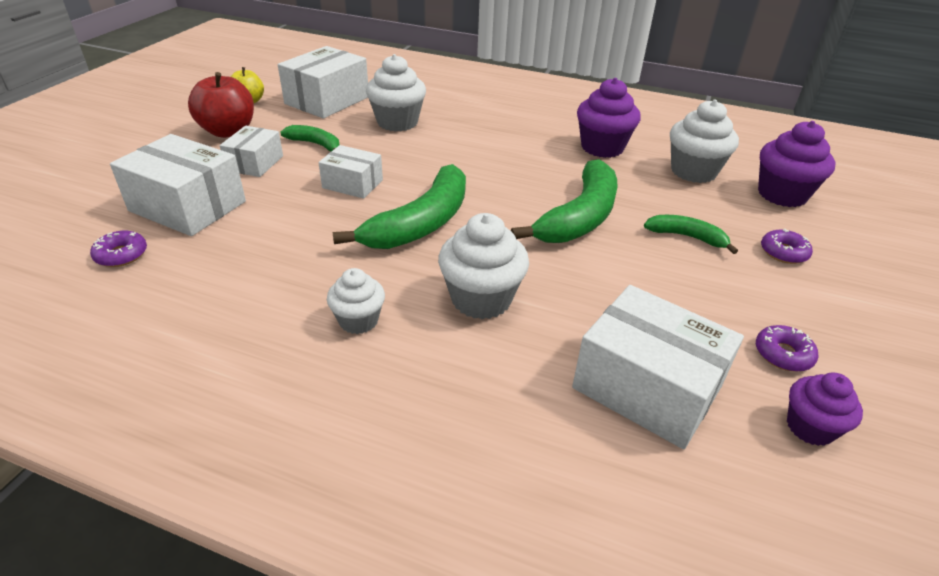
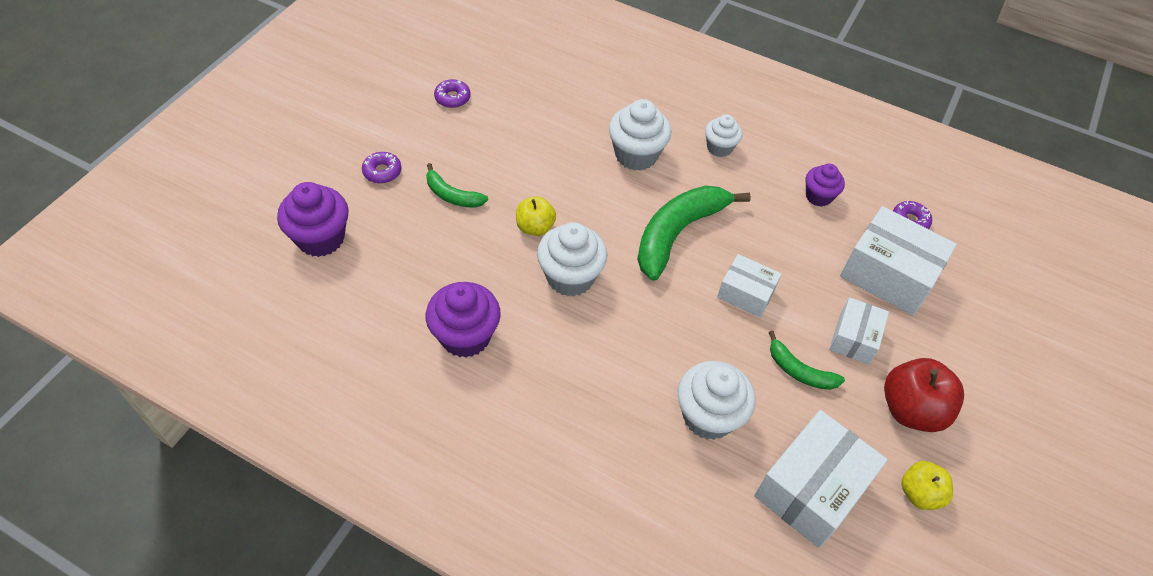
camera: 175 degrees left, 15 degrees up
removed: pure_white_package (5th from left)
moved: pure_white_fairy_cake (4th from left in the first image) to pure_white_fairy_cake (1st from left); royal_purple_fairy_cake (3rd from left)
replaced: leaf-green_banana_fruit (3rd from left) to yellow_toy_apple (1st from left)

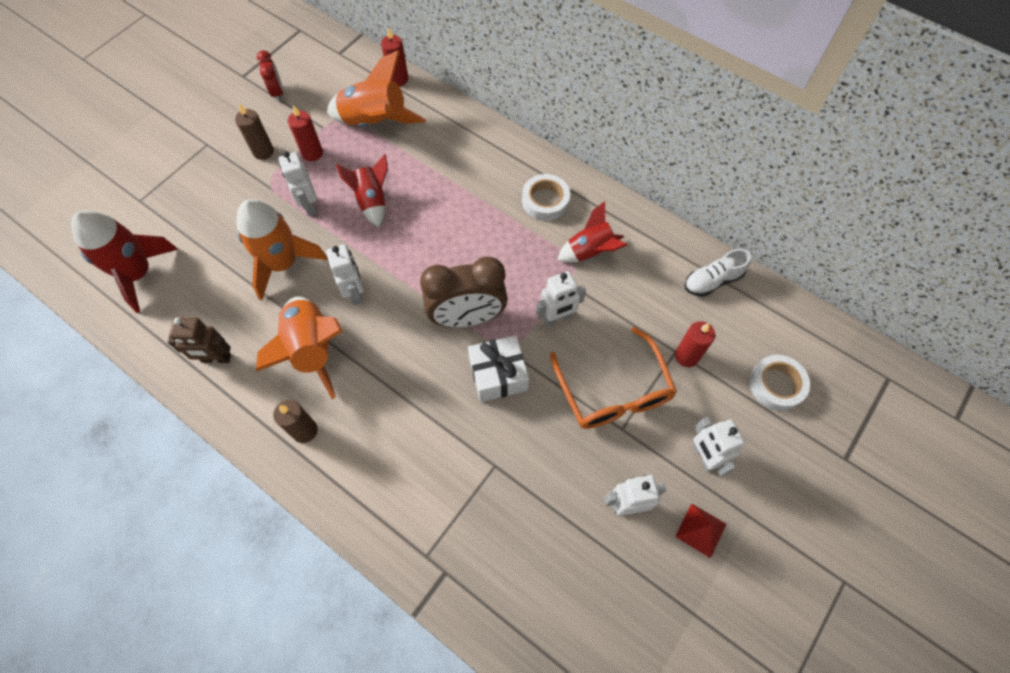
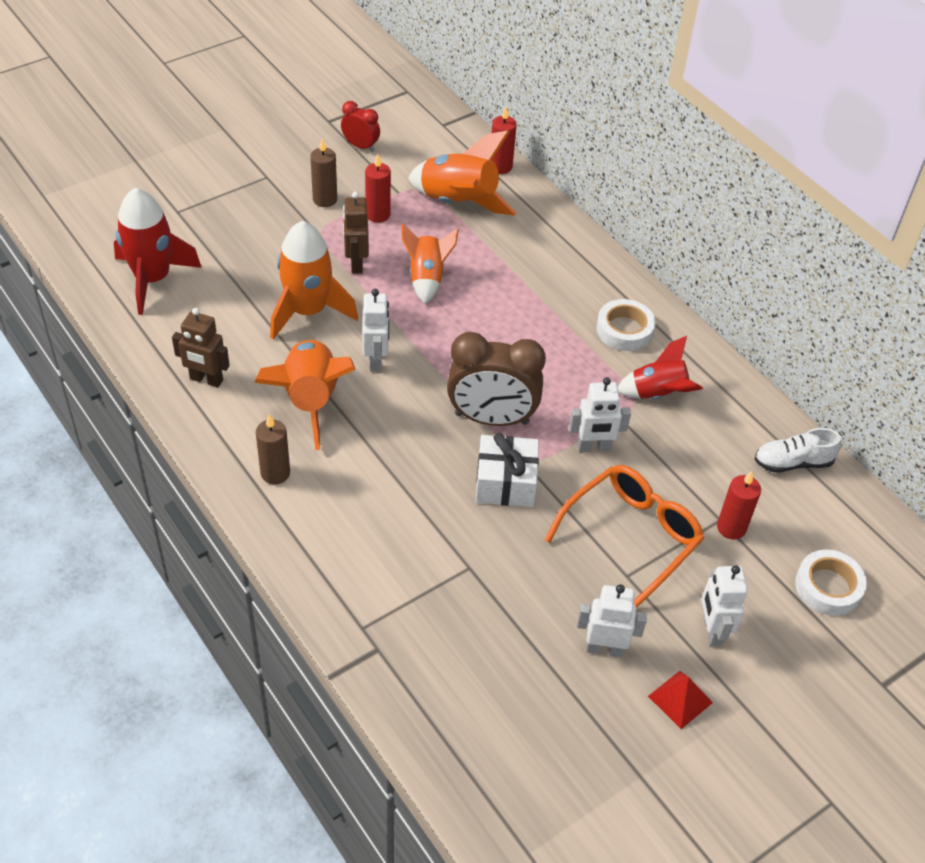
camera: 15 degrees right, 15 degrees down
recoloured: pure_white_robot (1st from left) to brown_robot (2nd from left); red_toy_rocket (2nd from left) to bright_orange_toy_rocket (3rd from left)
turned: red_bedside_clock 60 degrees counterclockwise; bright_orange_spectacles 135 degrees counterclockwise

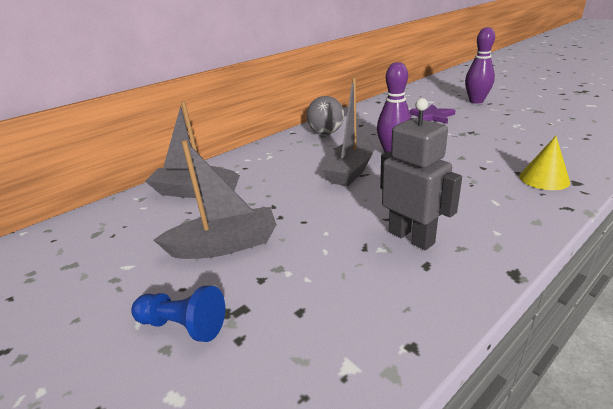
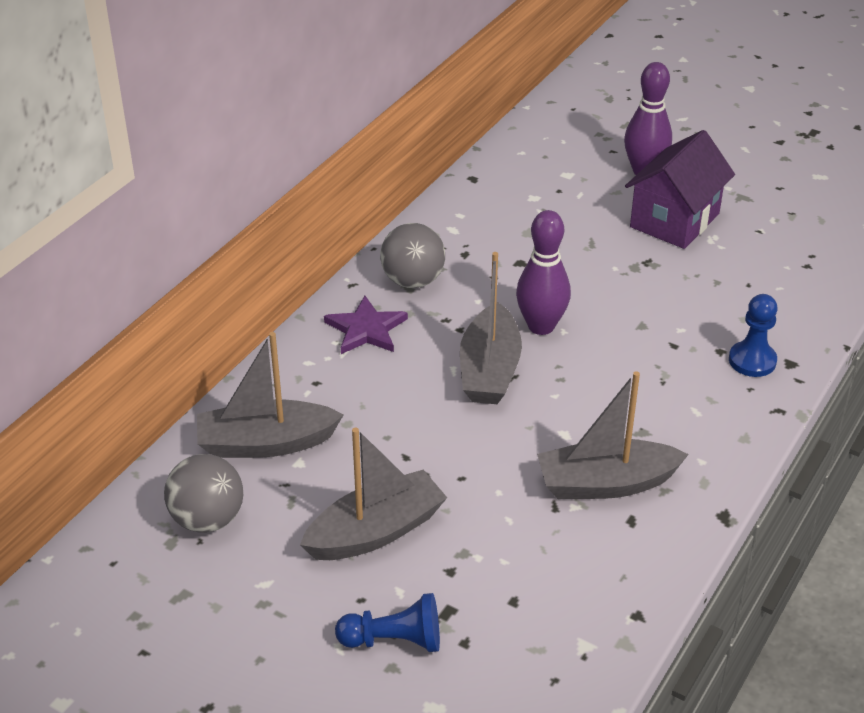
camera: 20 degrees left, 10 degrees up
added: gray_ball (1st from left); royal_purple_house
moved: royal_purple_five-pointed_star
replaced: gray_robot to gray_boat (4th from left); yellow_cone_shape to cobalt_chess_pawn (2nd from left)

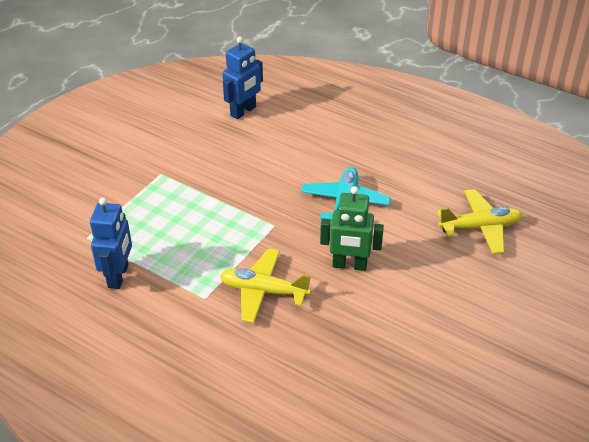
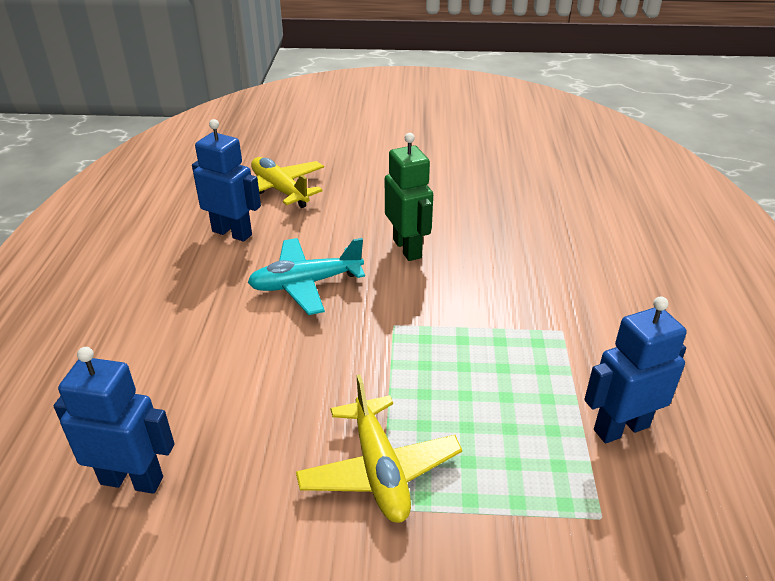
camera: 120 degrees left, 5 degrees down
added: cobalt_robot (2nd from left)
moved: yellow_aeroplane (1st from left in the first image) to yellow_aeroplane (2nd from left)

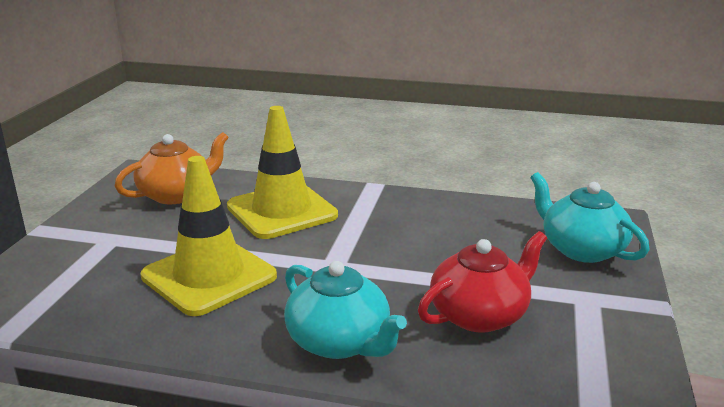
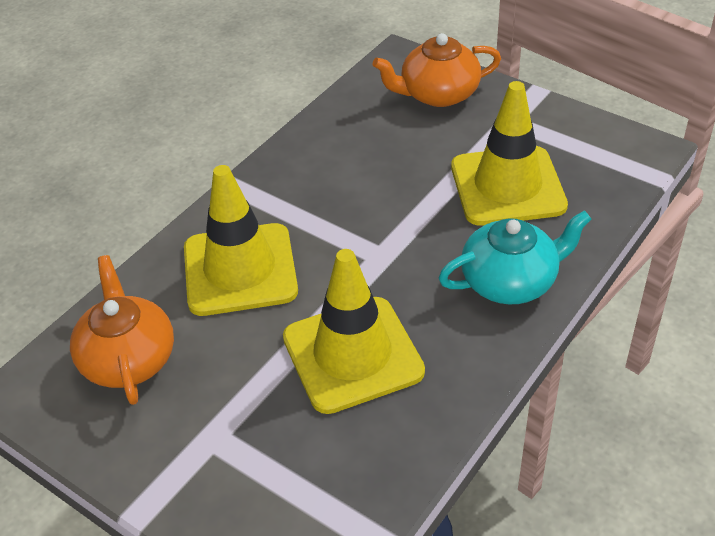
camera: 65 degrees left, 20 degrees up
replaced: red_tea_pot to yellow_road_cone (3rd from left)
recoloured: aqua_tea_pot (2nd from left) to bright_orange_tea_pot (2nd from left)

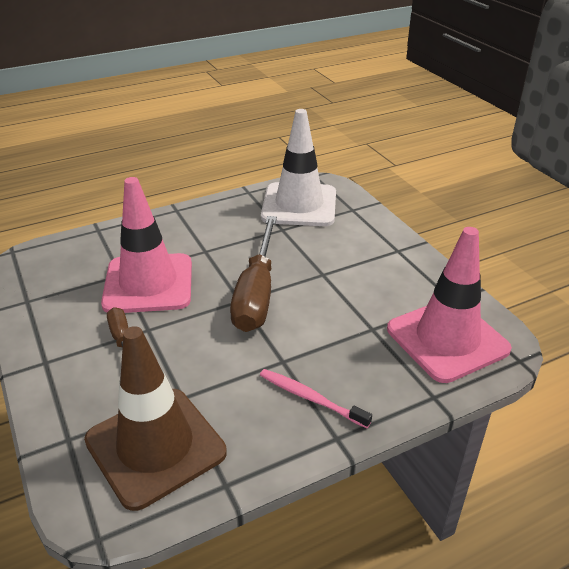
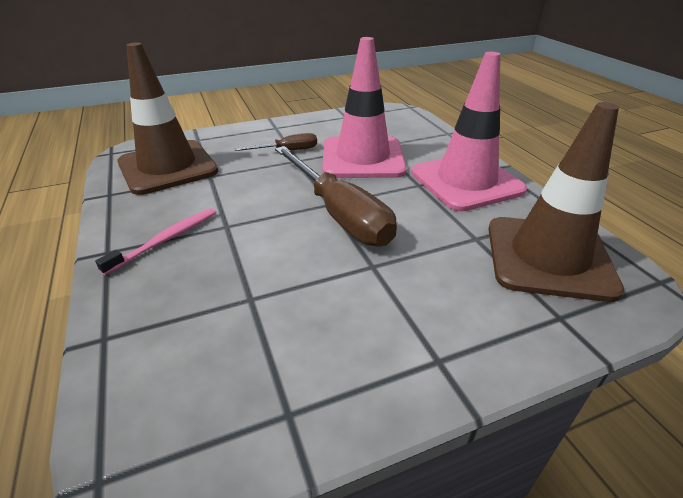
camera: 95 degrees right, 0 degrees up
moved: rose-pink_road_cone (2nd from left)
recoloured: pure_white_road_cone to brown_road_cone (2nd from left)
turned: brown_screwdriver (2nd from left) 135 degrees counterclockwise

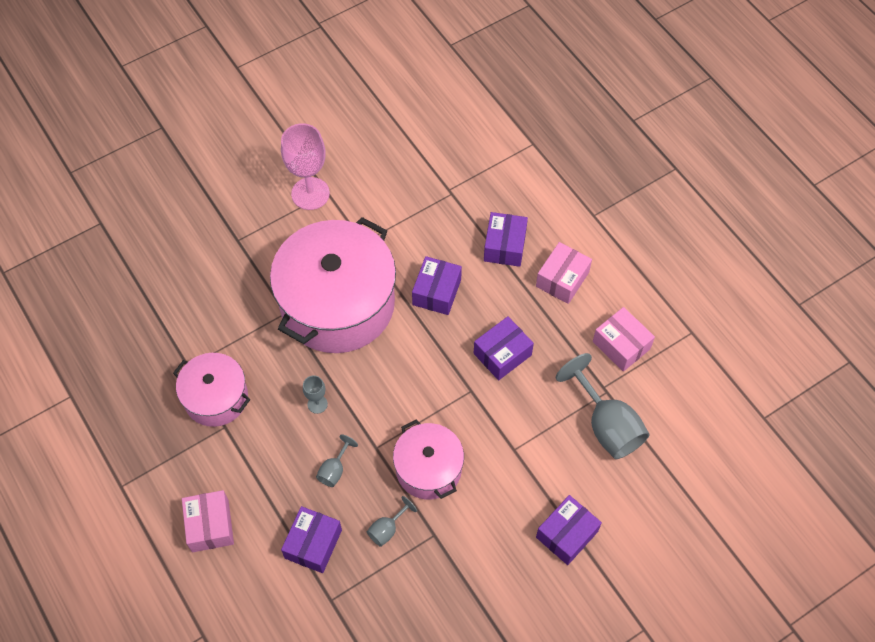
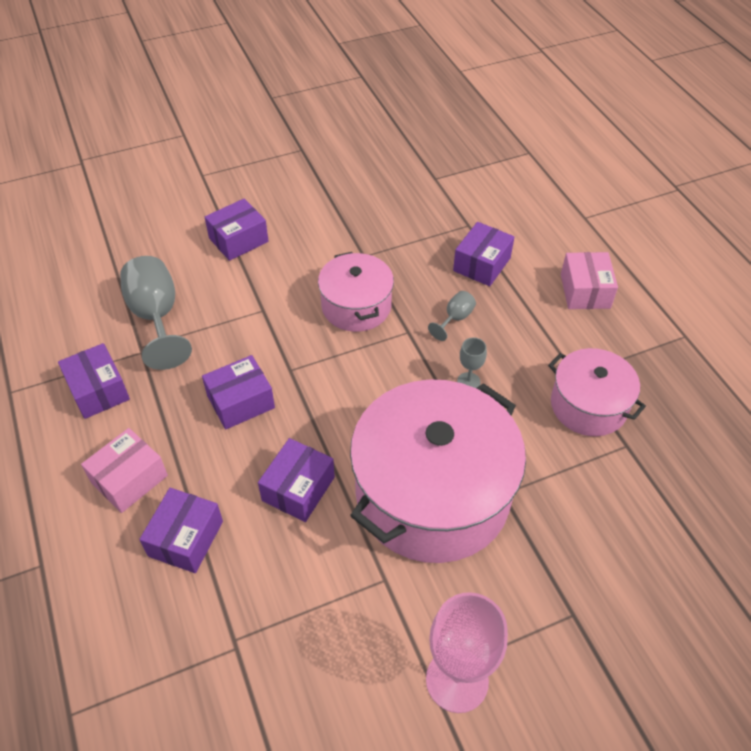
camera: 170 degrees left, 10 degrees down
removed: gray_wine_glass (3rd from left)
recoloured: rose-pink_package (3rd from left) to royal_purple_package (1st from left)

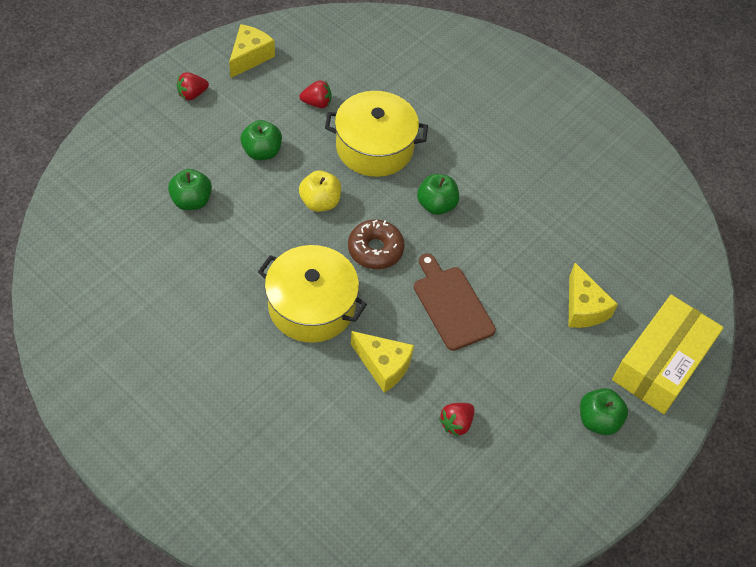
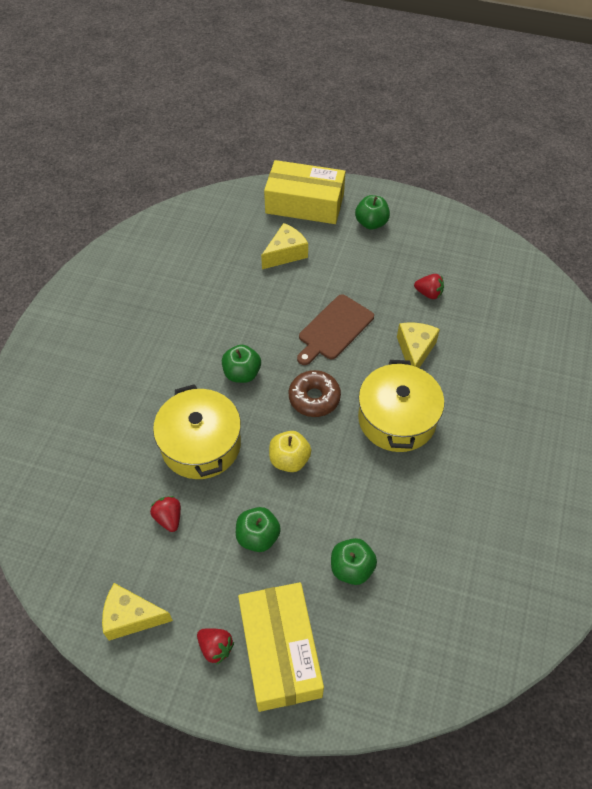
camera: 110 degrees left, 0 degrees up
added: yellow_package (1st from left)

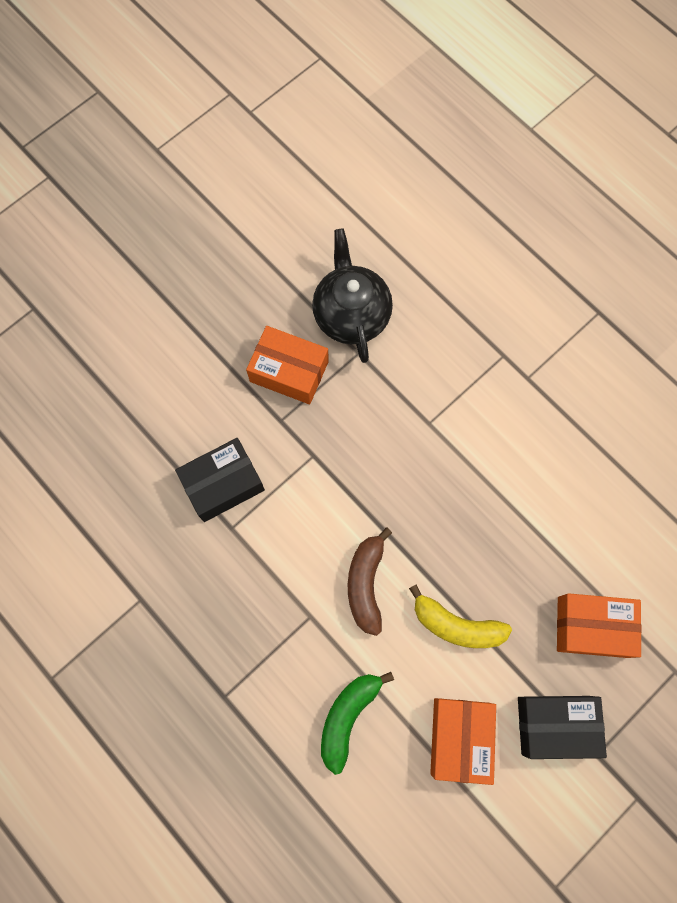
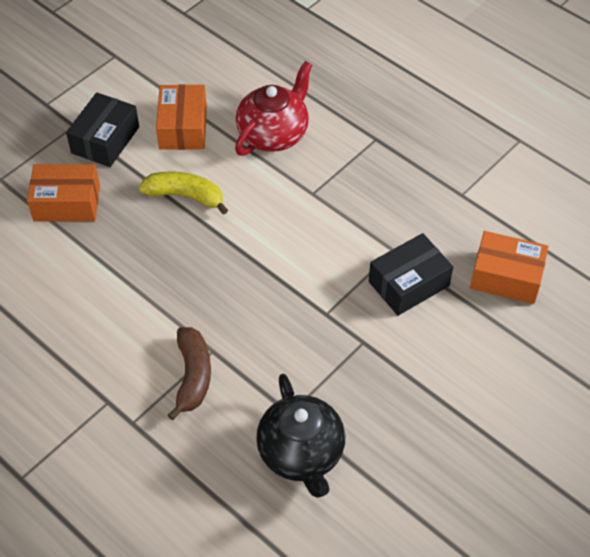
camera: 175 degrees right, 20 degrees down
moved: bright_orange_package (1st from left in the first image) to bright_orange_package (3rd from left); brown_banana_fruit
replaced: leaf-green_banana_fruit to red_tea_pot
turned: ebony_package (2nd from left in the first image) 60 degrees counterclockwise

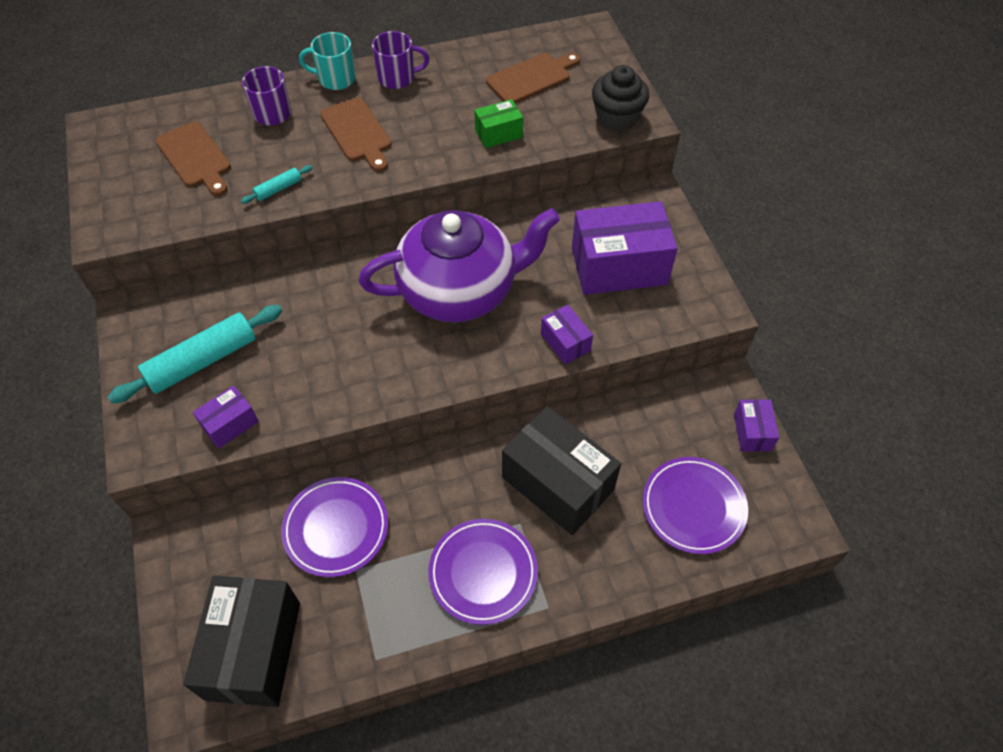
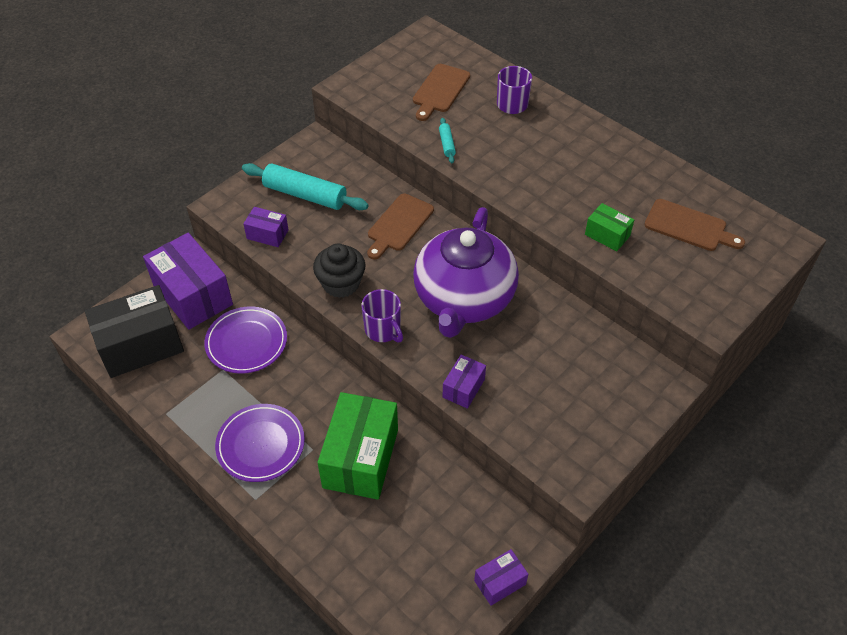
camera: 60 degrees right, 5 degrees down
removed: aqua_mug; royal_purple_dinner_plate (3rd from left)
moved: brown_cutting_board (2nd from left in the first image) to brown_cutting_board (1st from left); royal_purple_mug (2nd from left in the first image) to royal_purple_mug (1st from left); royal_purple_package (3rd from left in the first image) to royal_purple_package (1st from left); ebony_fairy_cake
recoloured: ebony_package (2nd from left) to leaf-green_package (1st from left)
turned: aqua_dough_roller (2nd from left) 60 degrees clockwise; royal_purple_tea_pot 60 degrees clockwise

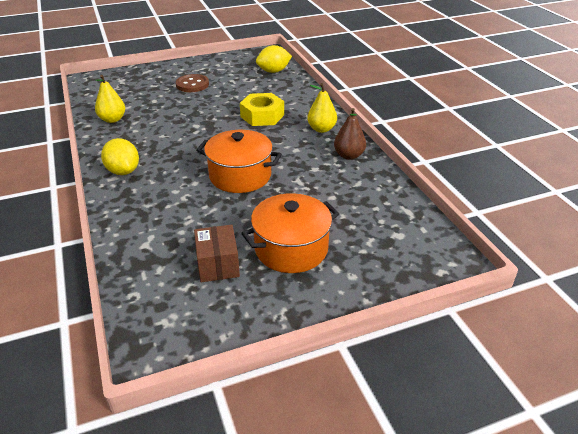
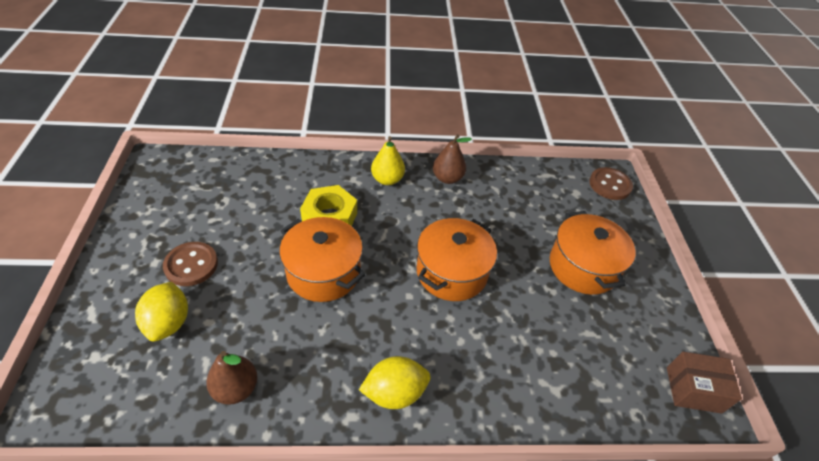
camera: 75 degrees left, 10 degrees up
added: bright_orange_pot (1st from left); brown_button (2nd from left)
moved: brown_package; yellow_toy_lemon (2nd from left in the first image) to yellow_toy_lemon (1st from left)
recoloured: yellow_toy_pear (1st from left) to brown_toy_pear (1st from left)

